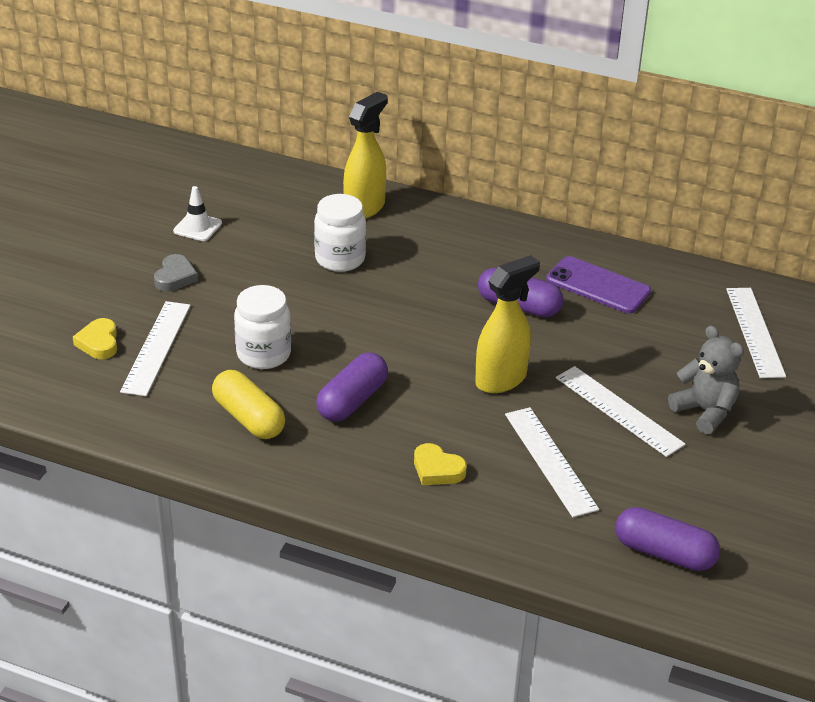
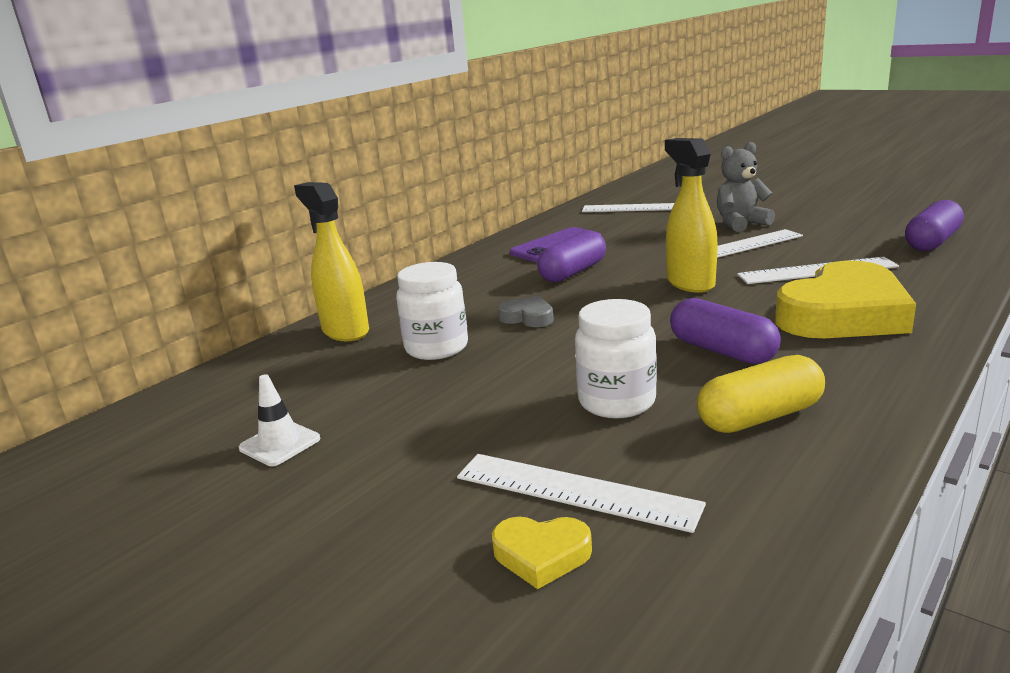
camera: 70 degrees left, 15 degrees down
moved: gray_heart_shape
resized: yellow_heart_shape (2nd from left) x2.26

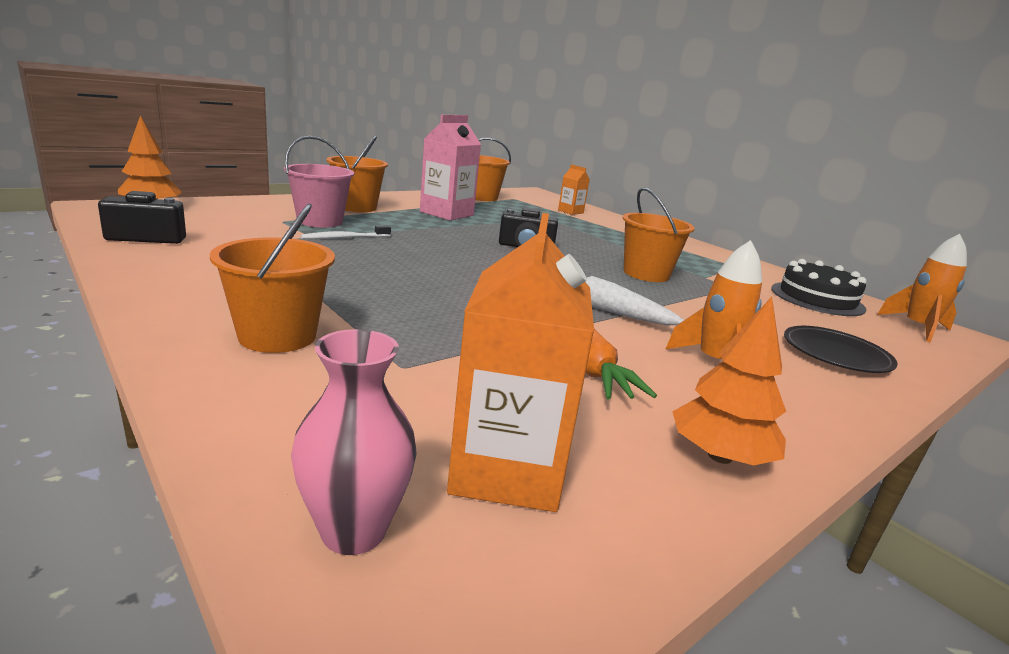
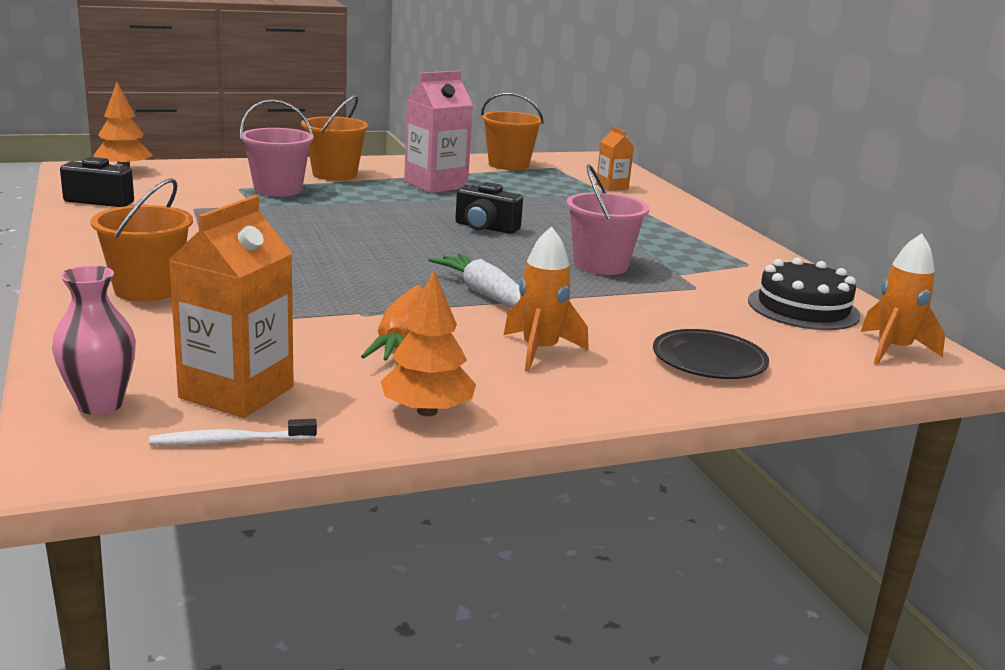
camera: 20 degrees right, 0 degrees up
moved: pure_white_dental_brush
recoloured: bright_orange_bucket (4th from left) to rose-pink_bucket (2nd from left)

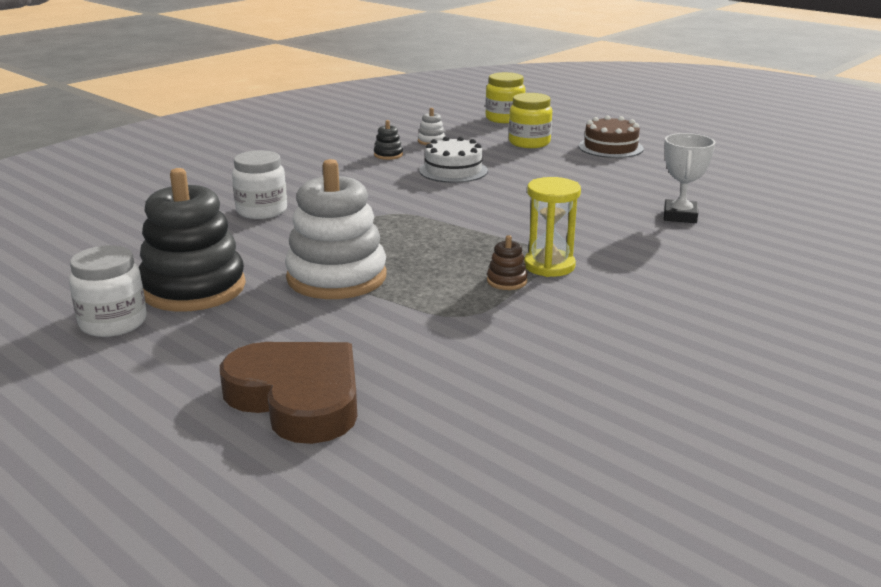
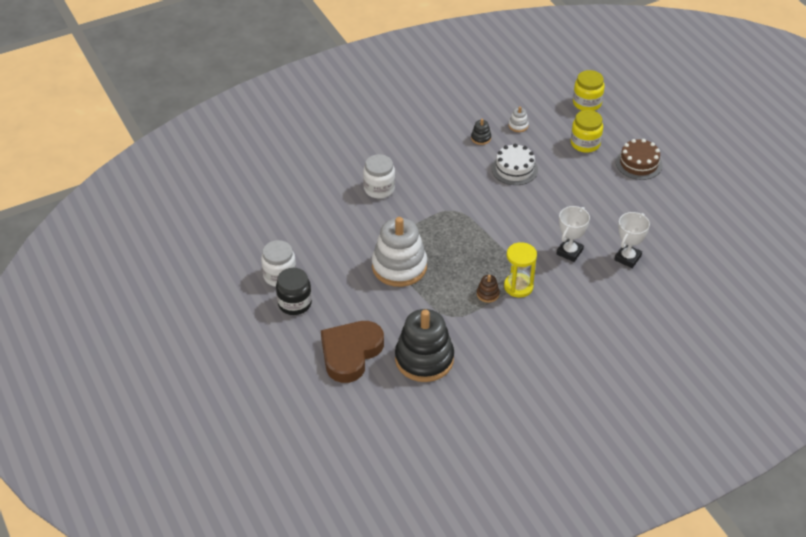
camera: 20 degrees right, 20 degrees up
added: ebony_jam_jar; pure_white_award_cup (1st from left)
moved: ebony_ring_stacker (1st from left)
turned: brown_heart_shape 120 degrees counterclockwise

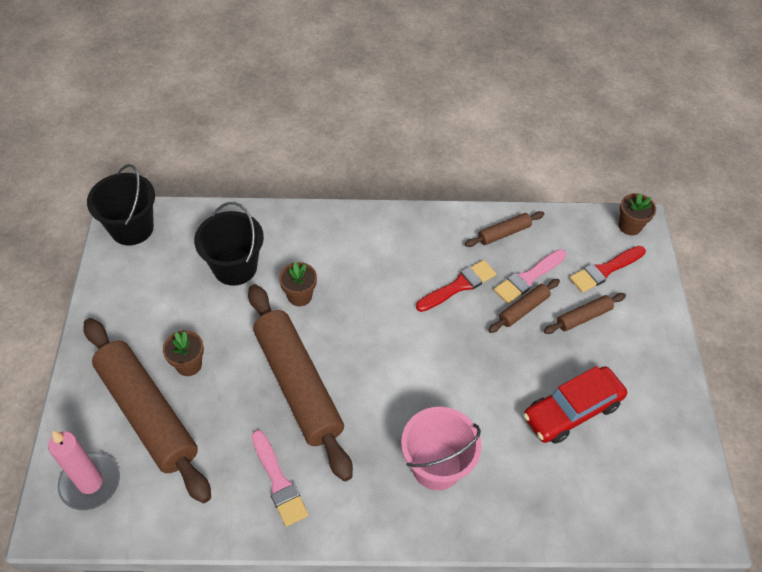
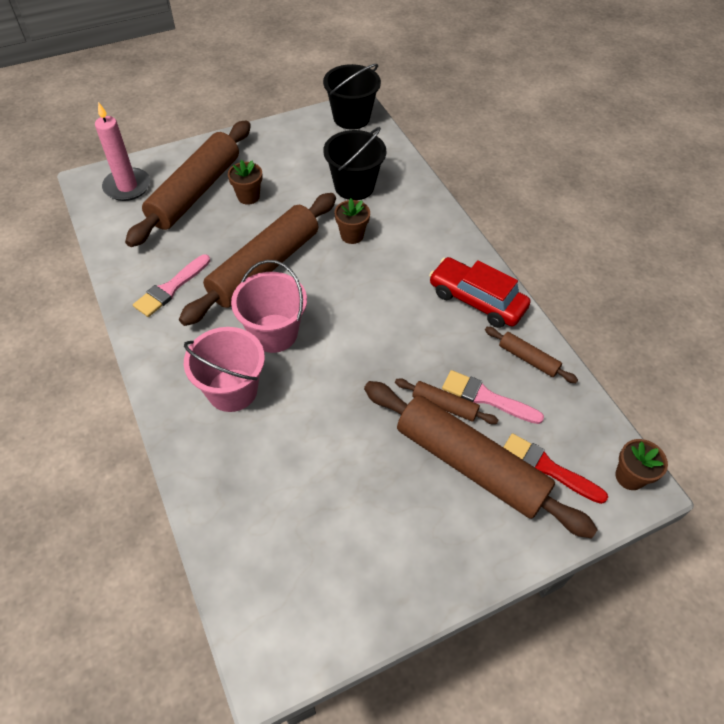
camera: 65 degrees right, 0 degrees up
removed: red_paintbrush (1st from left)
added: rose-pink_bucket (2nd from left)
moved: red_toy_car
resized: brown_dough_roller (5th from left in the first image) x2.27

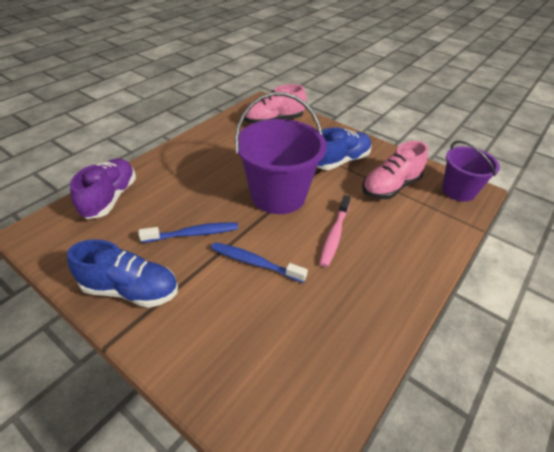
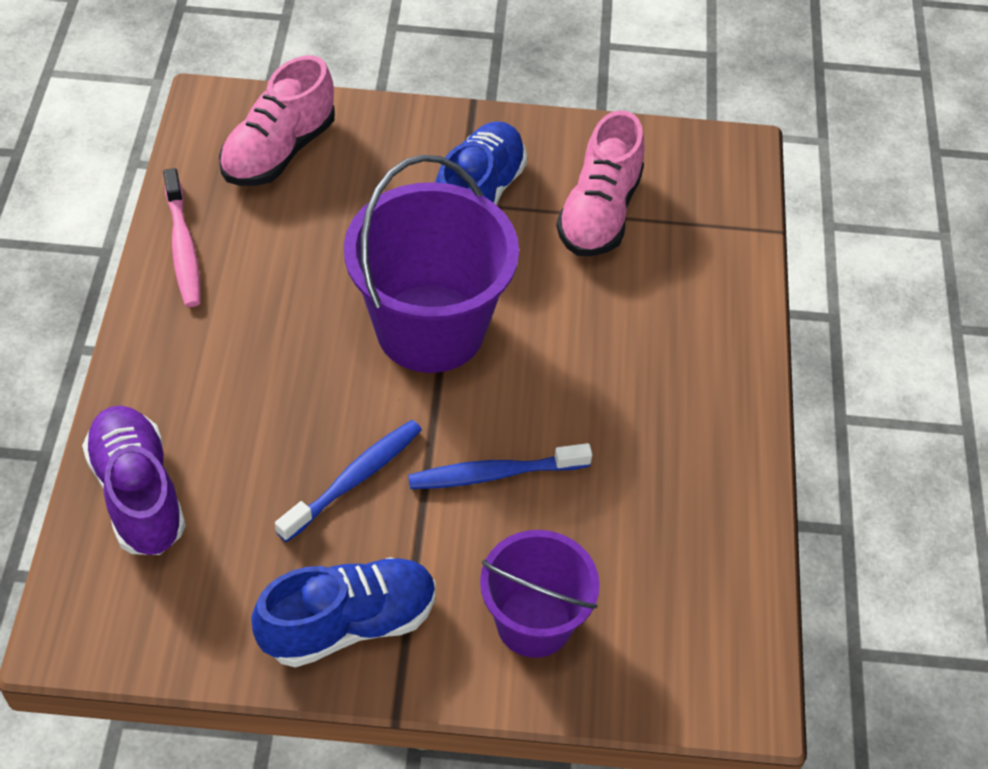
camera: 35 degrees left, 10 degrees up
moved: rose-pink_dental_brush; royal_purple_bucket (2nd from left)

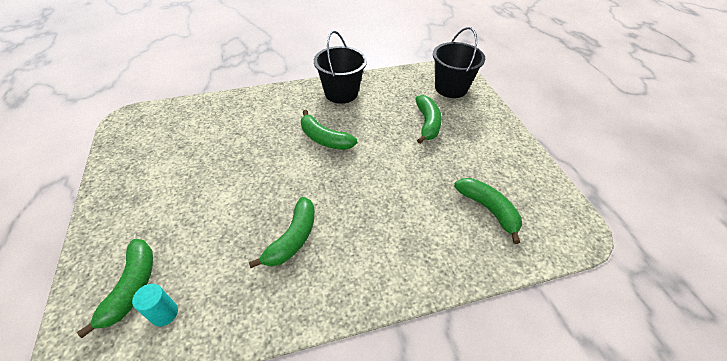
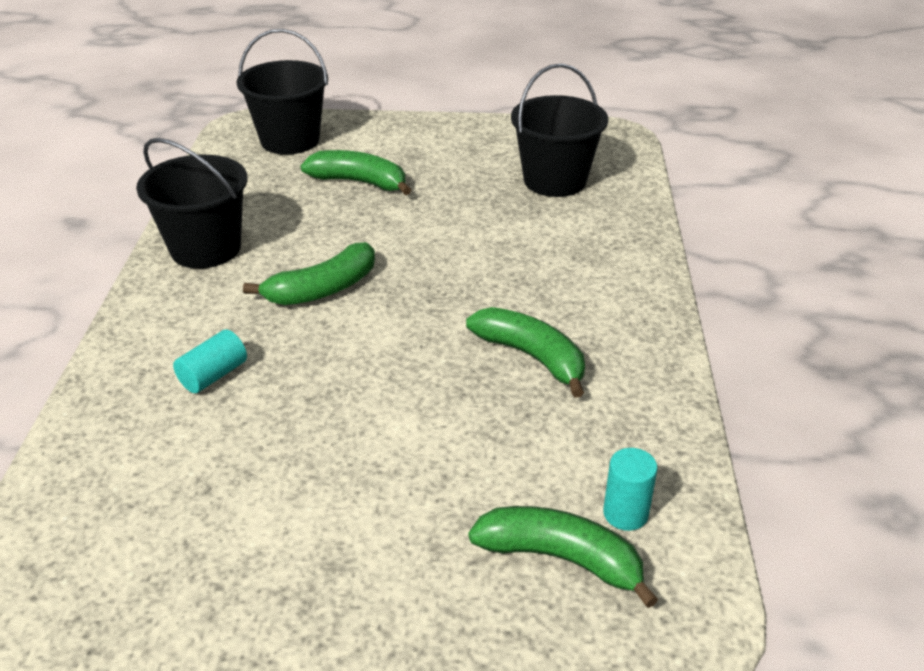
camera: 70 degrees left, 10 degrees down
added: aqua_cylinder_shape (1st from left)
replaced: leaf-green_banana_fruit (5th from left) to ebony_bucket (3rd from left)

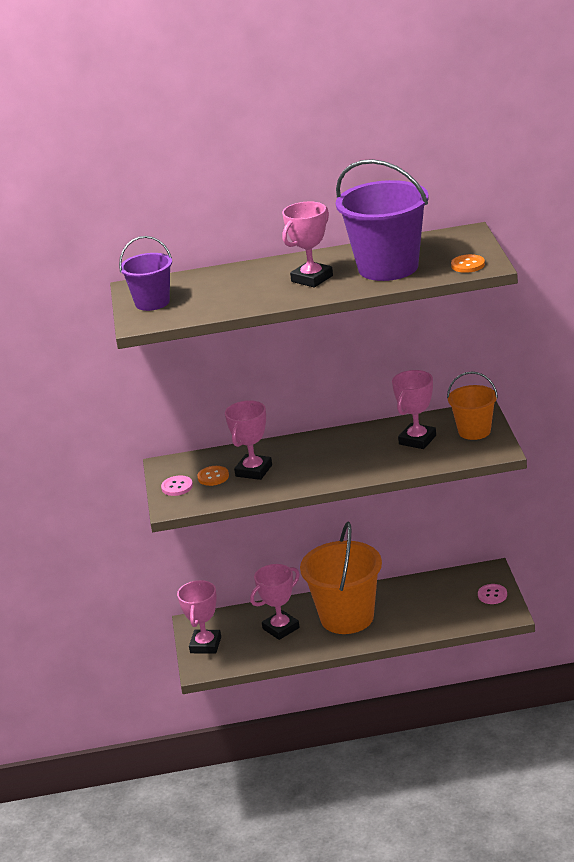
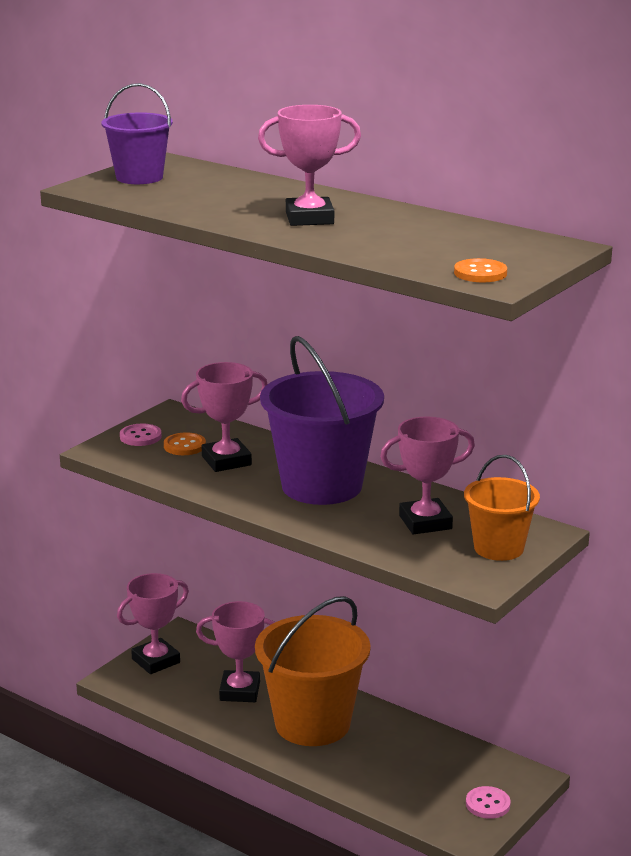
camera: 40 degrees right, 5 degrees down
moved: royal_purple_bucket (2nd from left)

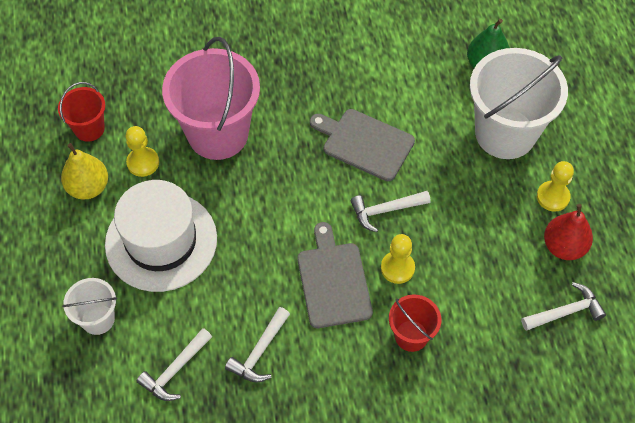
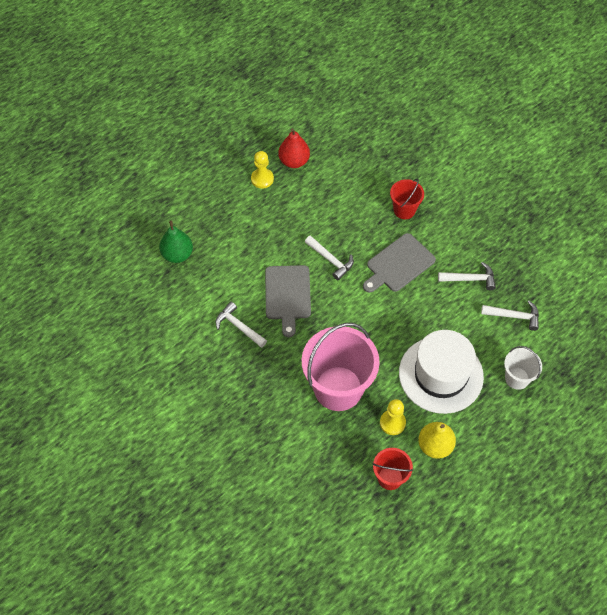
camera: 120 degrees left, 0 degrees up
removed: yellow_chess_pawn (2nd from left); pure_white_bucket (2nd from left)
moved: pure_white_hammer (4th from left in the first image) to pure_white_hammer (1st from left)

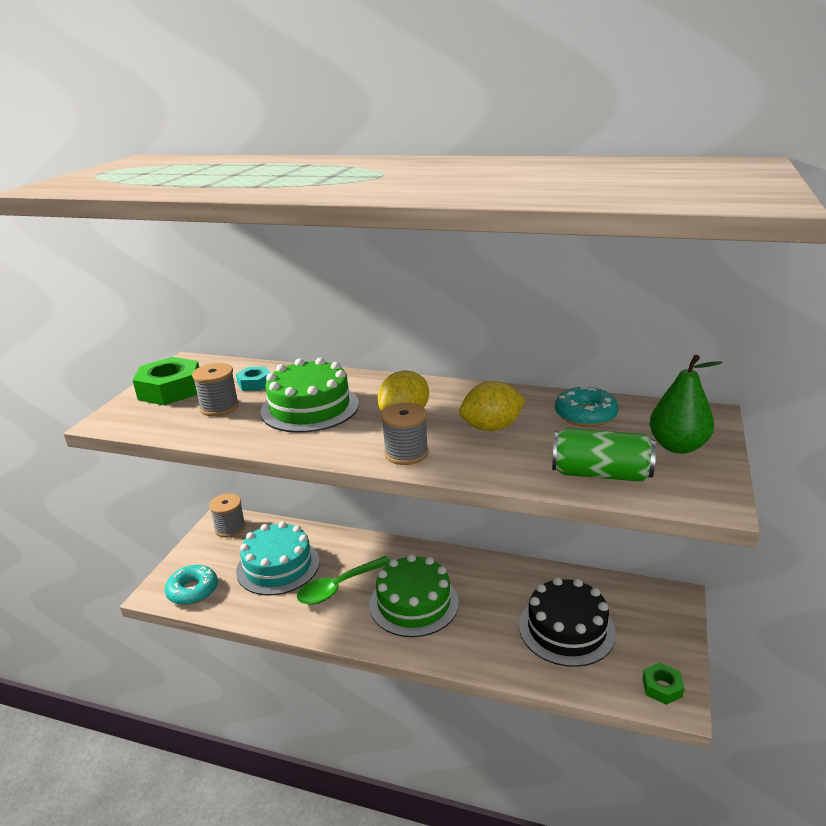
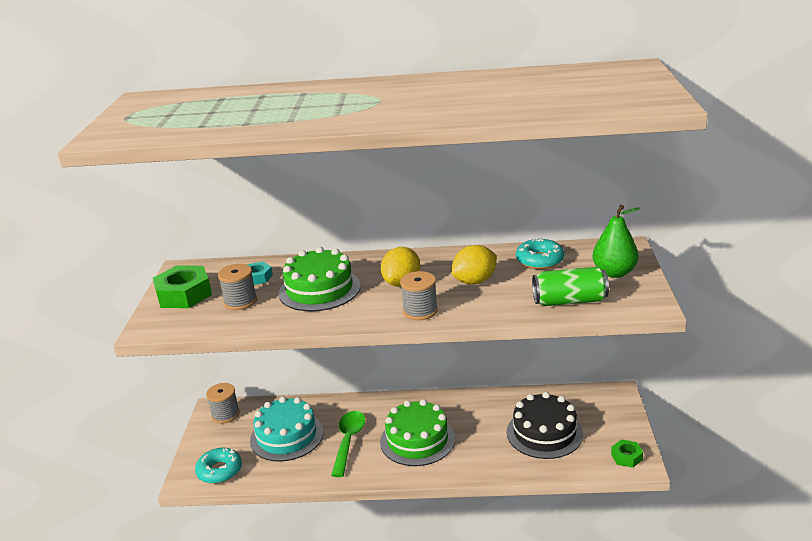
camera: 15 degrees left, 0 degrees up
turned: leaf-green_spoon 150 degrees clockwise

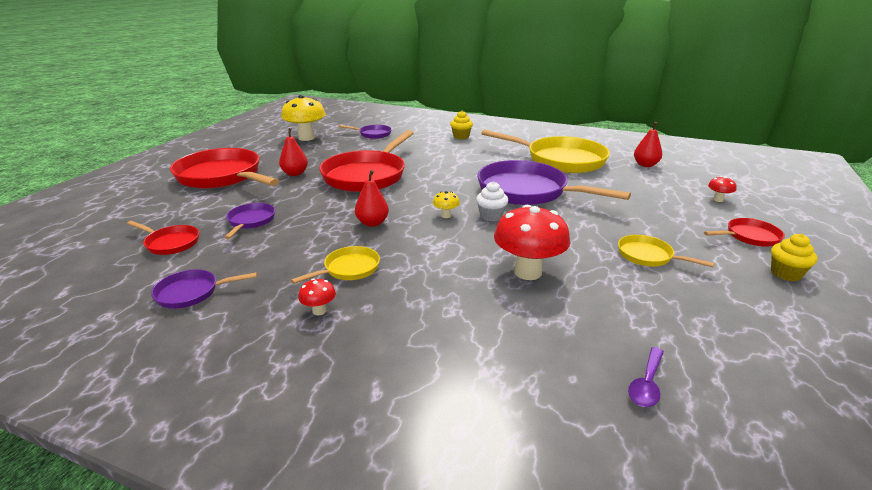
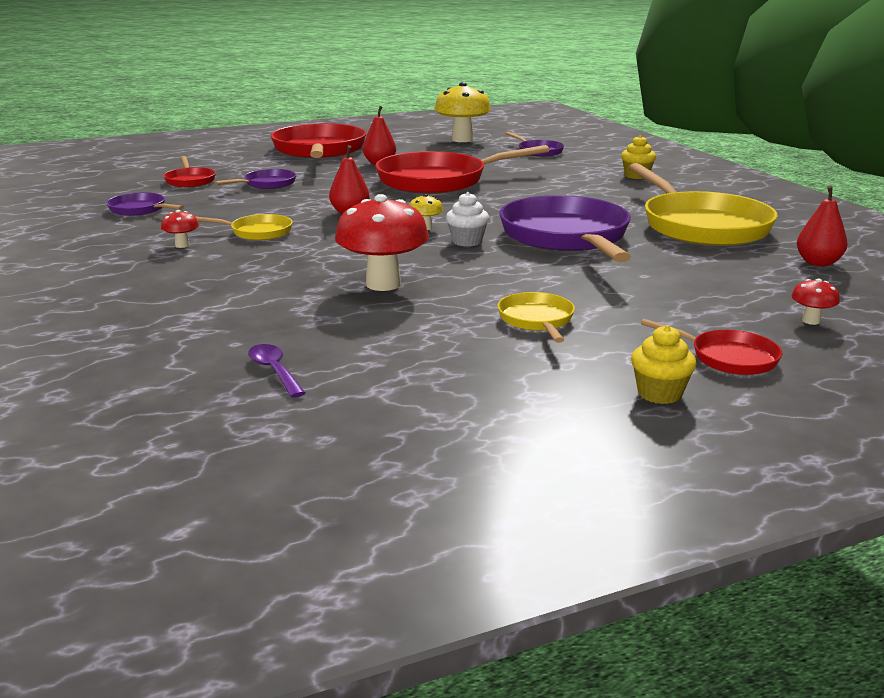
camera: 45 degrees right, 5 degrees down
turned: royal_purple_spoon 75 degrees clockwise

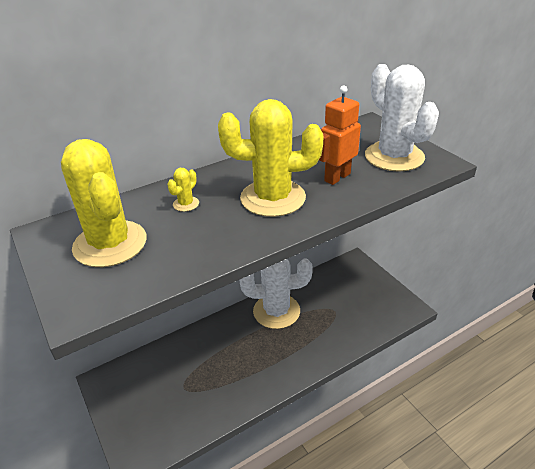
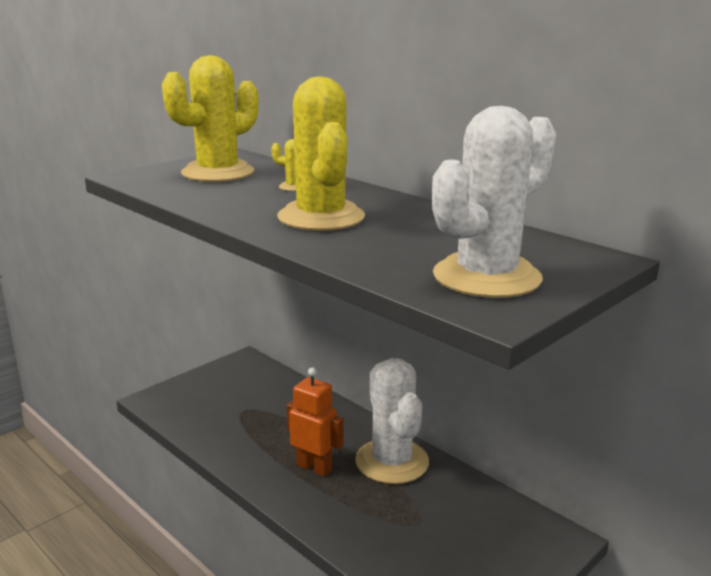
camera: 75 degrees right, 15 degrees down
moved: bright_orange_robot

